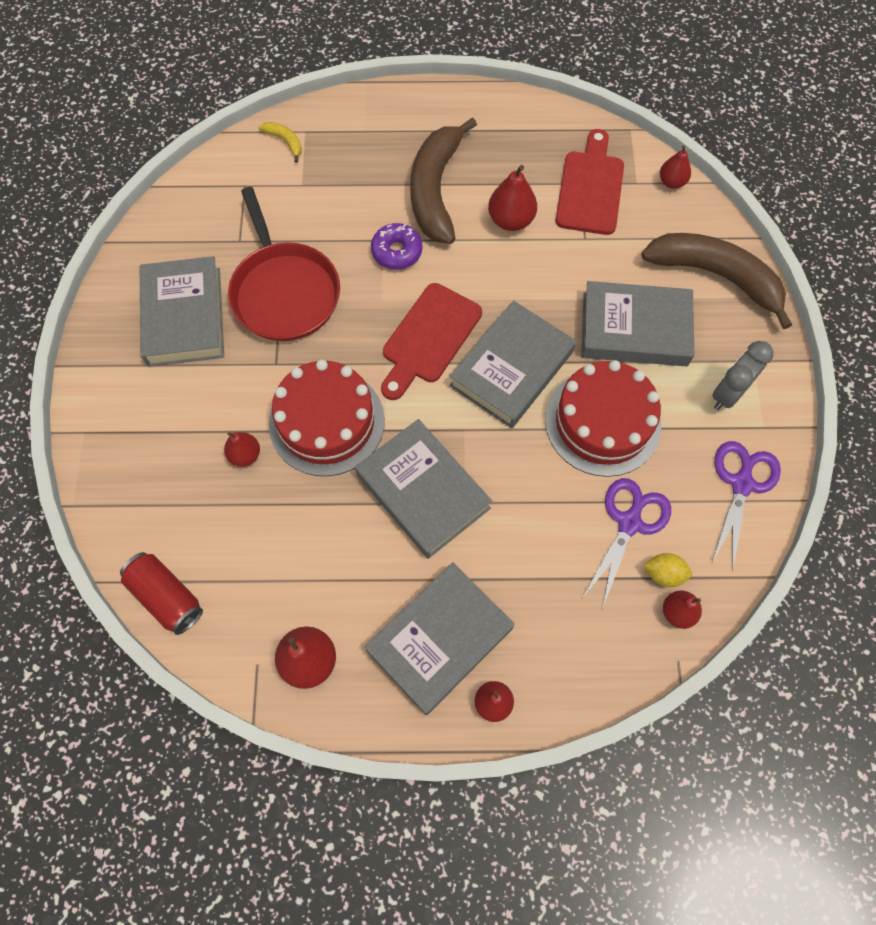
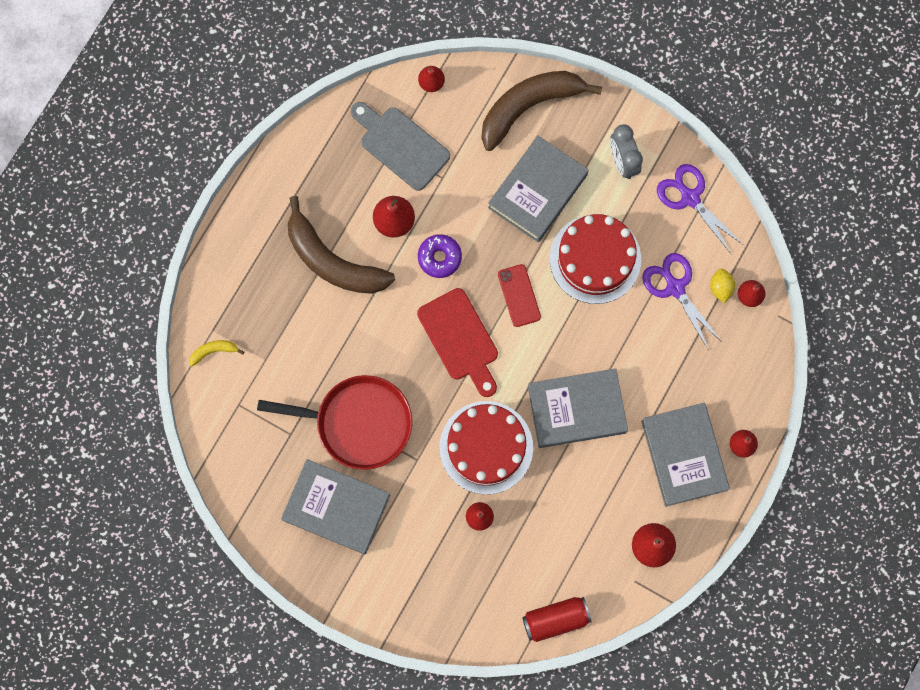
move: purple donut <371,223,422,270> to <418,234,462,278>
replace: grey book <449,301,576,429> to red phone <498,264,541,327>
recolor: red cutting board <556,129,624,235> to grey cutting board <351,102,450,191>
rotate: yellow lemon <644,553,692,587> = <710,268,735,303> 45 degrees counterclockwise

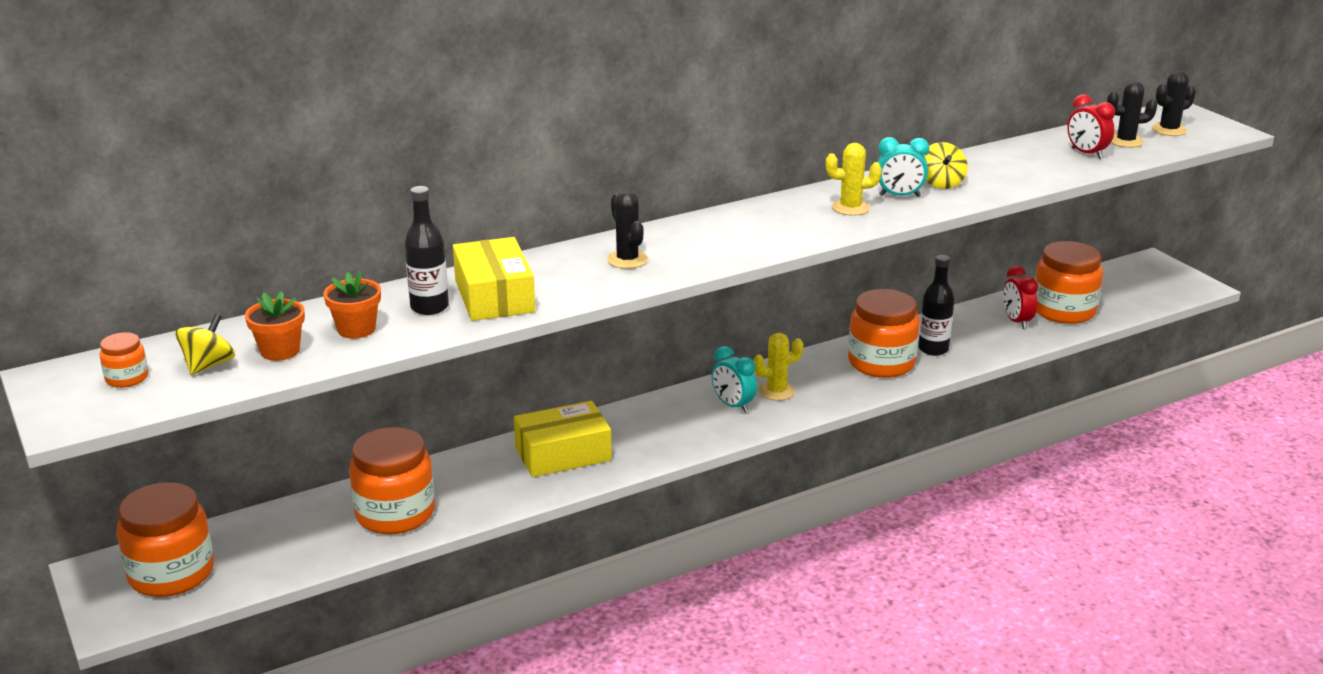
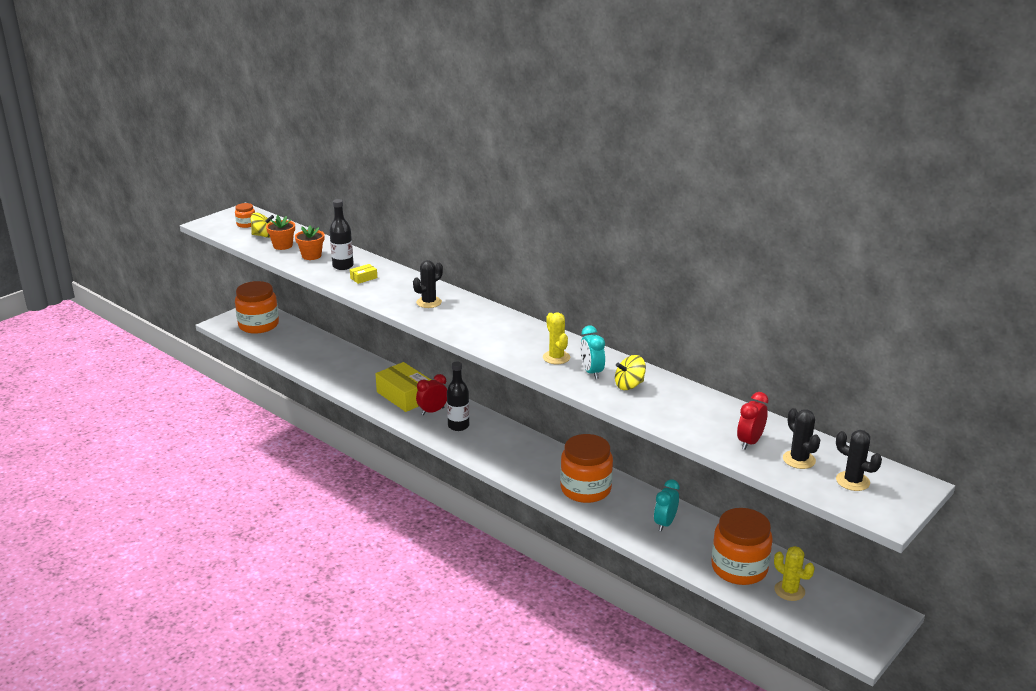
delete: orange jar <349,427,435,534>
move: red clock <1003,266,1038,329> to <416,374,447,415>; black bottle <918,255,954,356> to <447,362,469,431>; turquoise clock <711,346,757,413> to <654,479,679,532>; yellow cactus <753,333,803,401> to <774,546,814,601>
resize: yellow box <453,237,535,321> = <350,264,377,284> x0.43

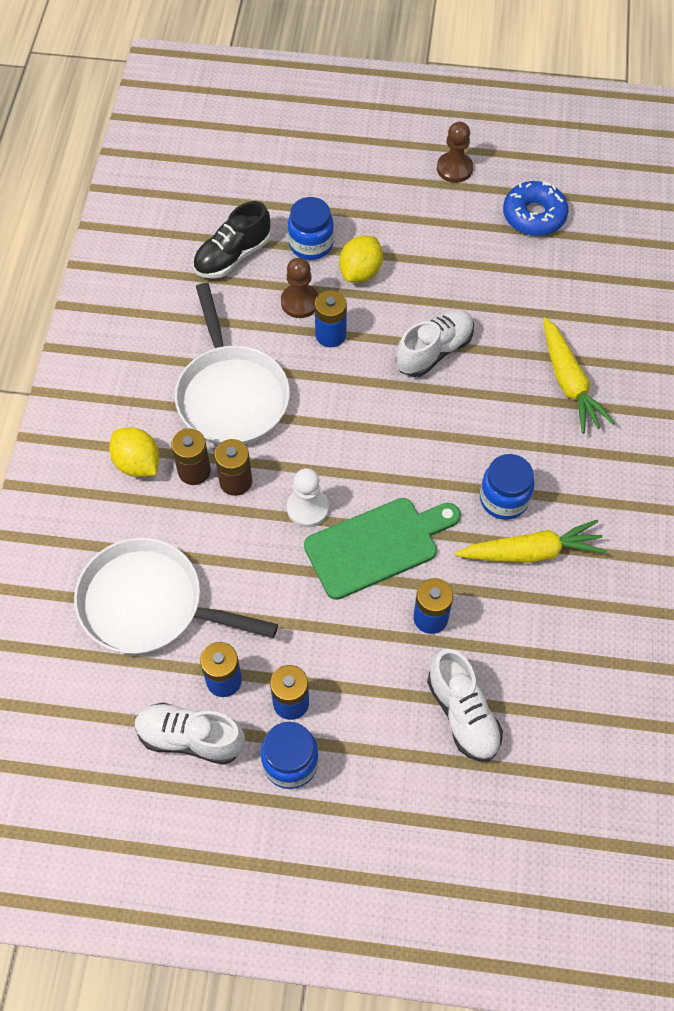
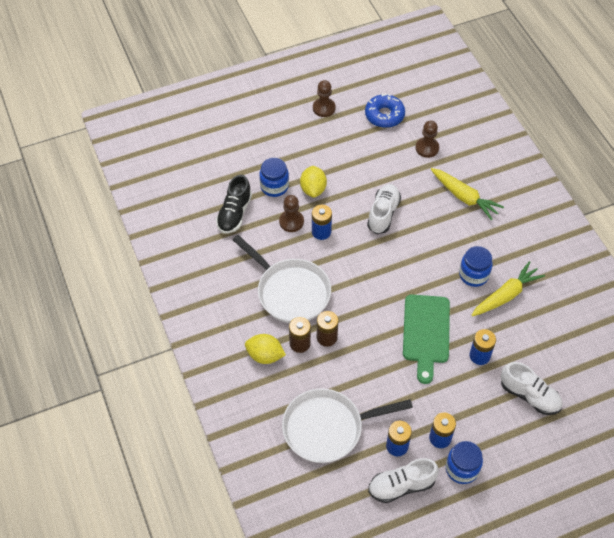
delete: white pawn <287,468,329,527>
insert: brown pawn <416,121,439,158>
rotate: green cutting board <304,498,461,600> = <403,294,450,384> 150 degrees clockwise

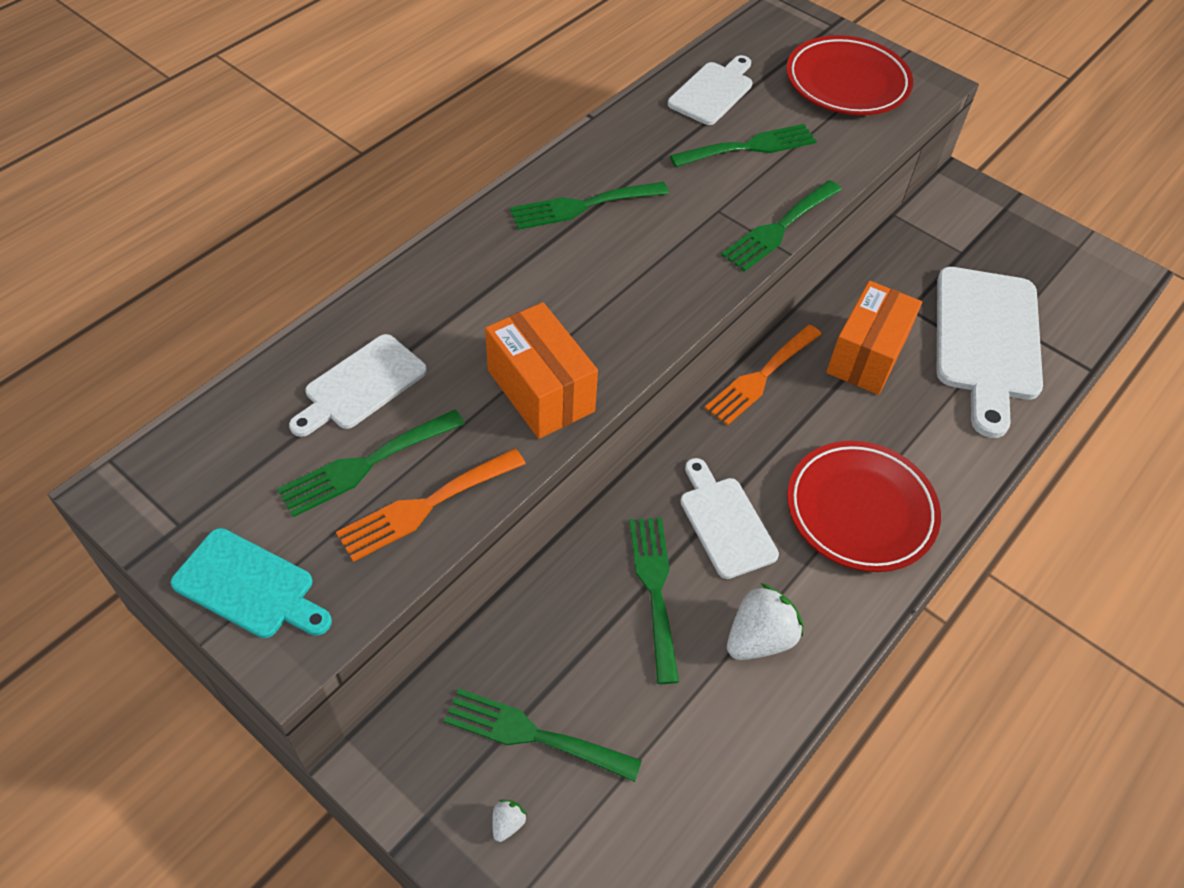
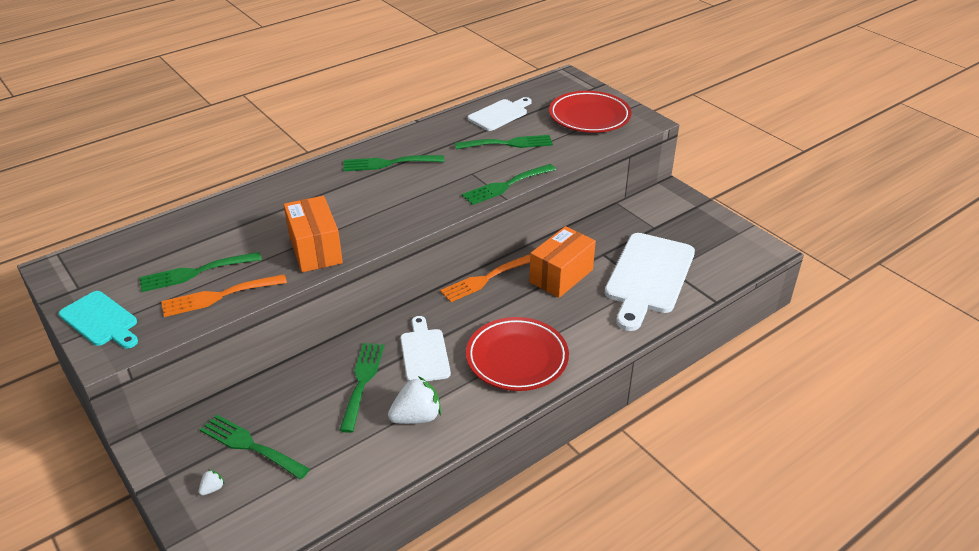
delete: white cutting board <289,334,427,437>

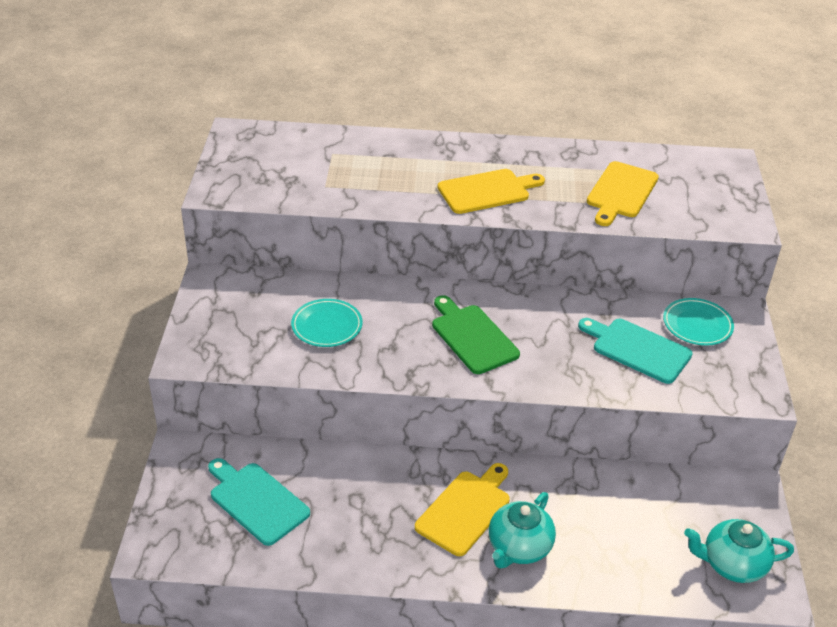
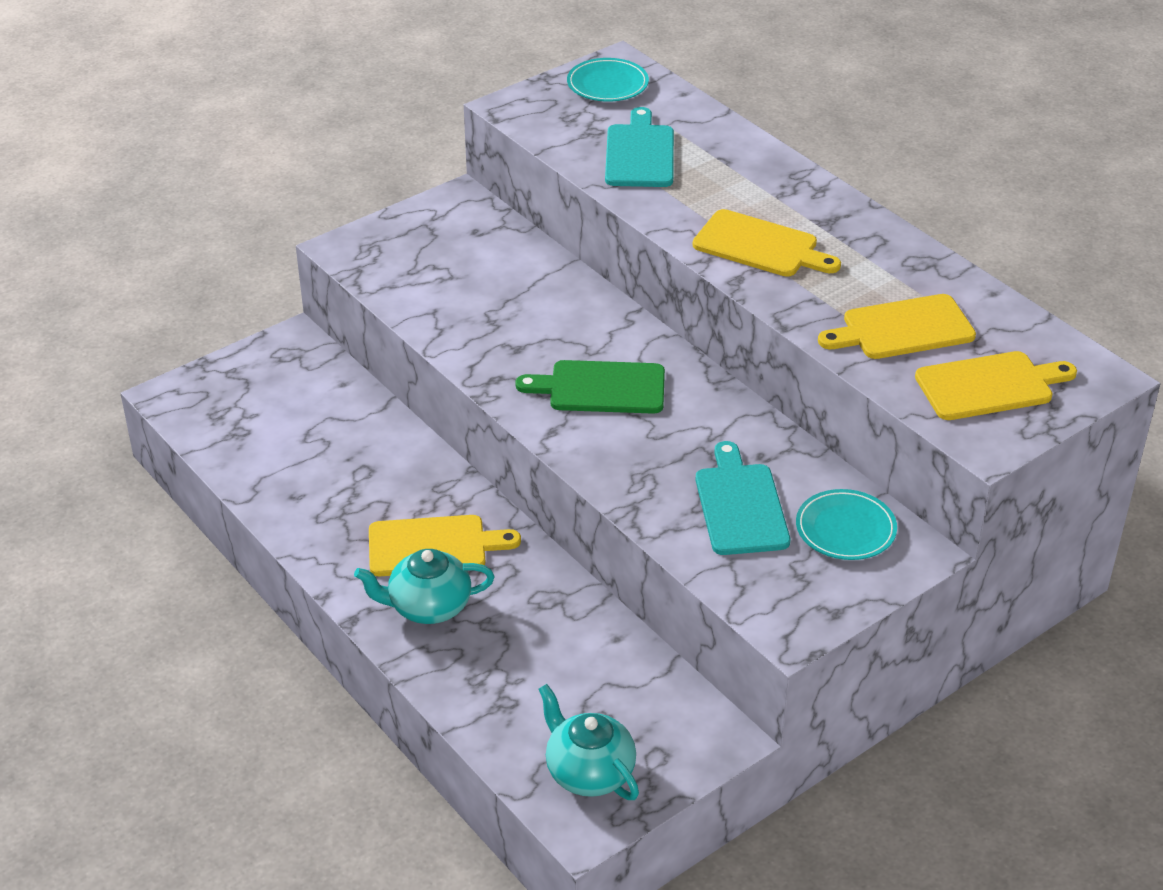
insert: yellow cutting board <915,351,1077,420>
move: turquoise plate <291,299,363,347> to <567,58,649,102>; turquoise cutting board <208,458,310,546> to <605,107,674,187>
rotate: green cutting board <432,295,520,374> = <516,360,665,414> 105 degrees counterclockwise

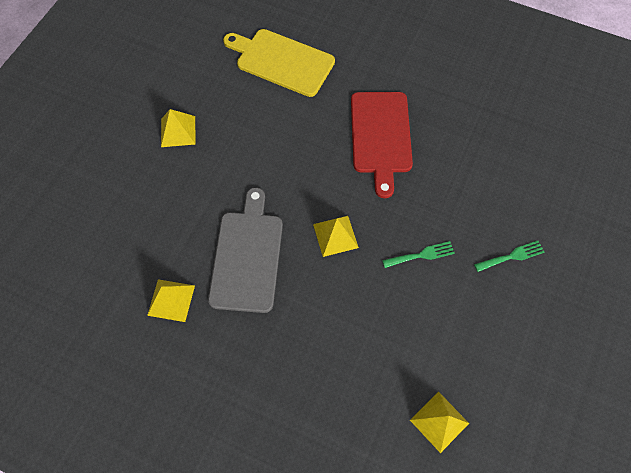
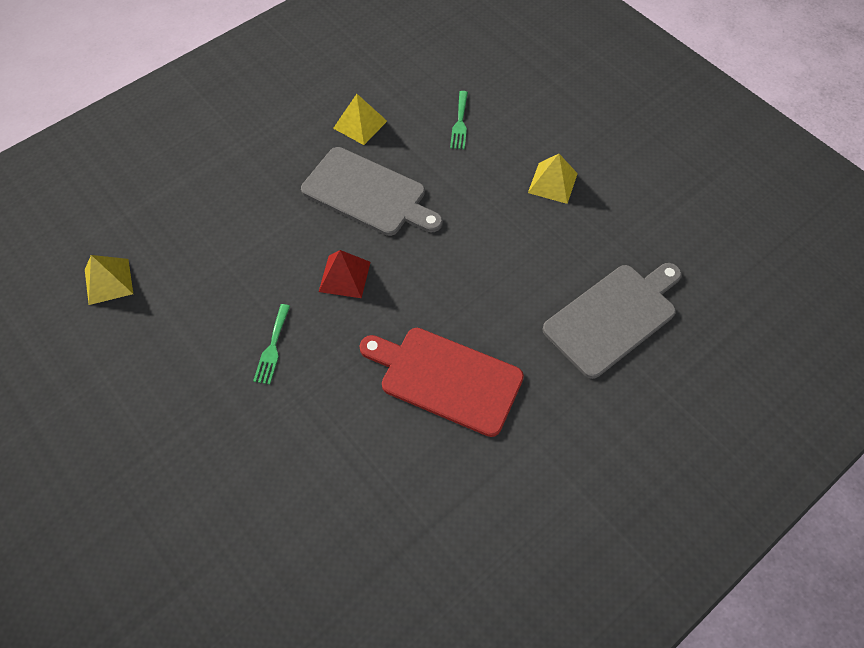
move: green fork <474,241,544,272> to <450,91,468,149>
recolor: yellow pyramid <313,216,359,257> to red pyramid <319,250,371,298>; yellow cutting board <223,29,335,97> to grey cutting board <543,263,682,379>

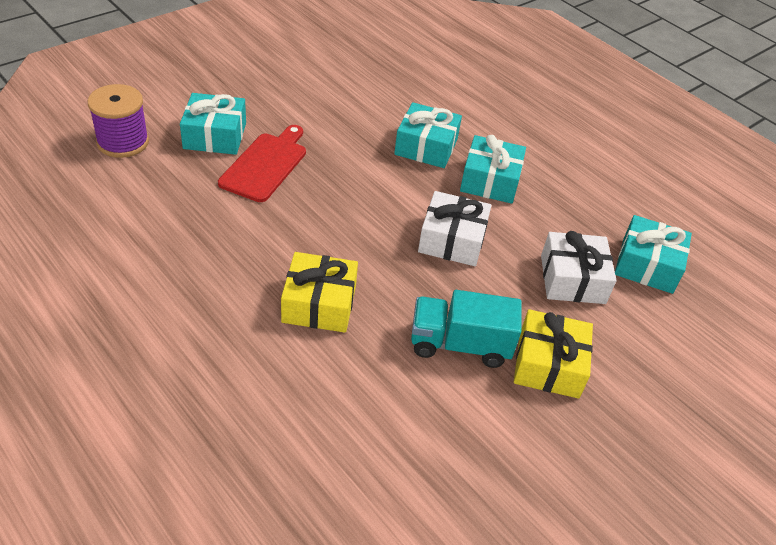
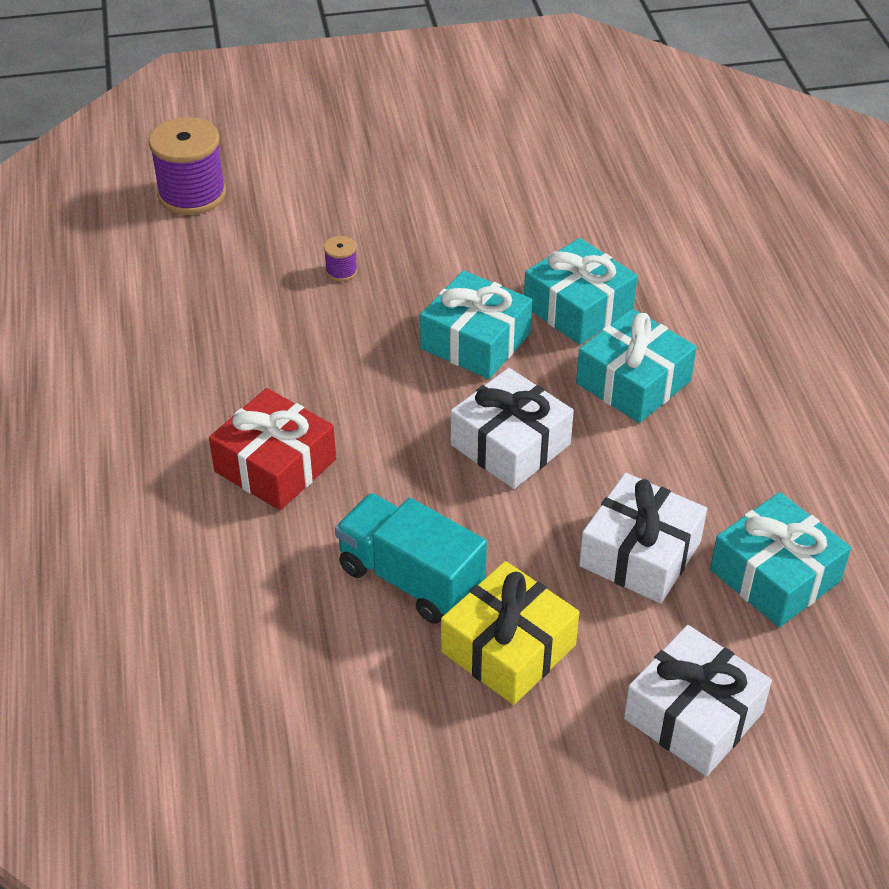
insert: white gift <624,625,772,776>
move: turquoise gift <180,93,246,155> to <420,270,532,379>
replace: red cutting board <218,125,306,202> to purple spool <324,236,358,282>
recolor: yellow gift <281,252,358,333> to red gift <209,388,336,511>

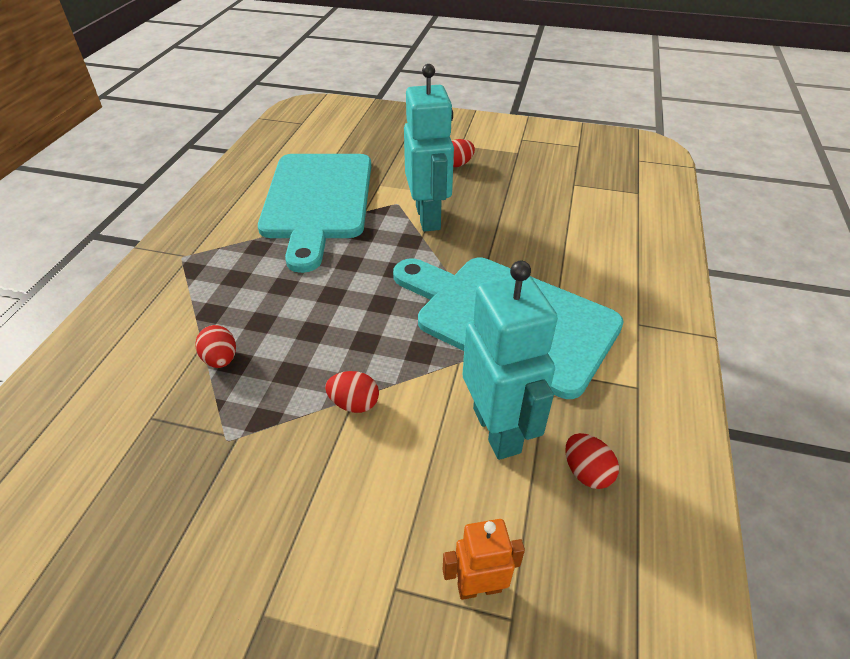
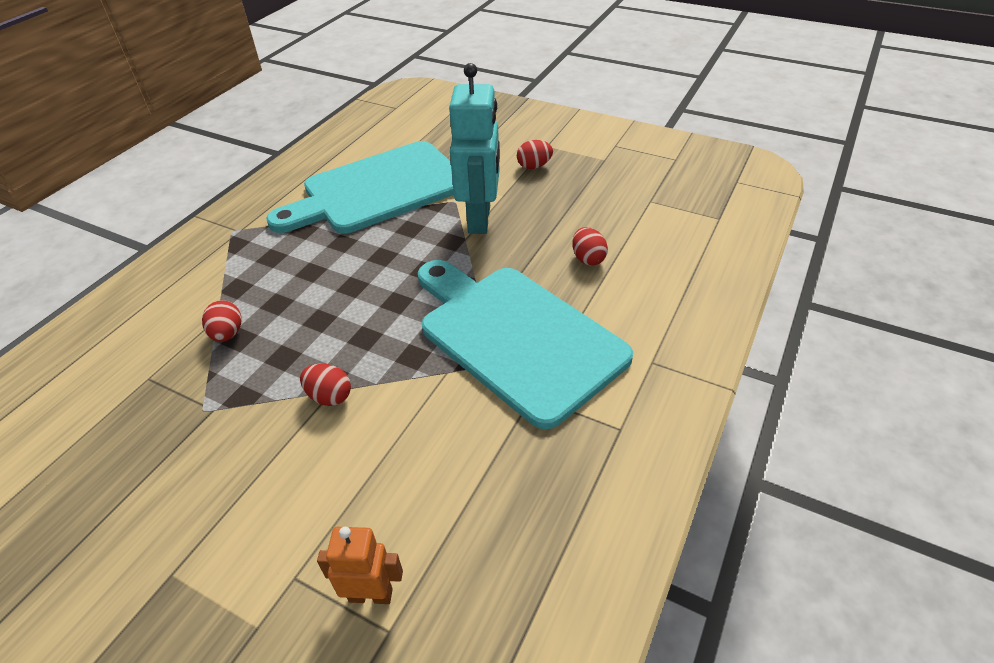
delete: turquoise robot <463,261,558,460>
move: red egg <565,433,619,489> to <572,227,608,266>
rotate: turquoise cutting board <258,154,371,273> = <266,141,454,234> 45 degrees clockwise

